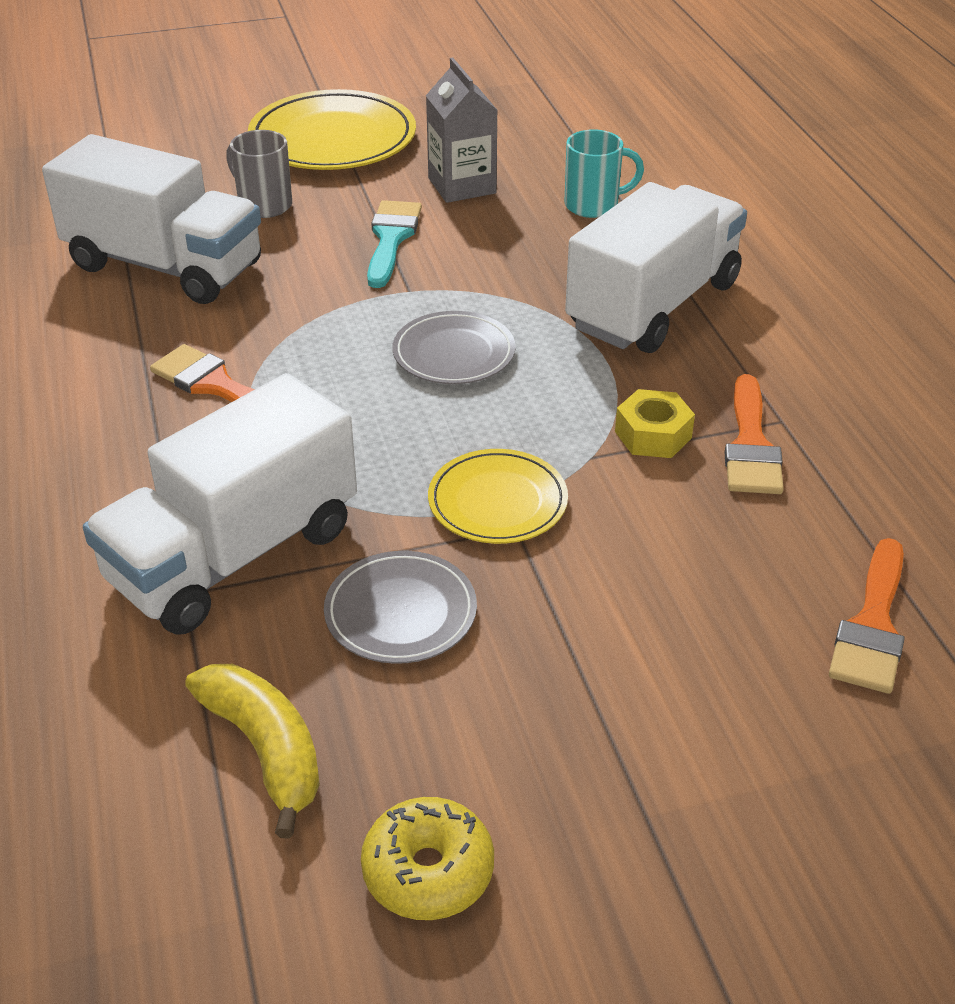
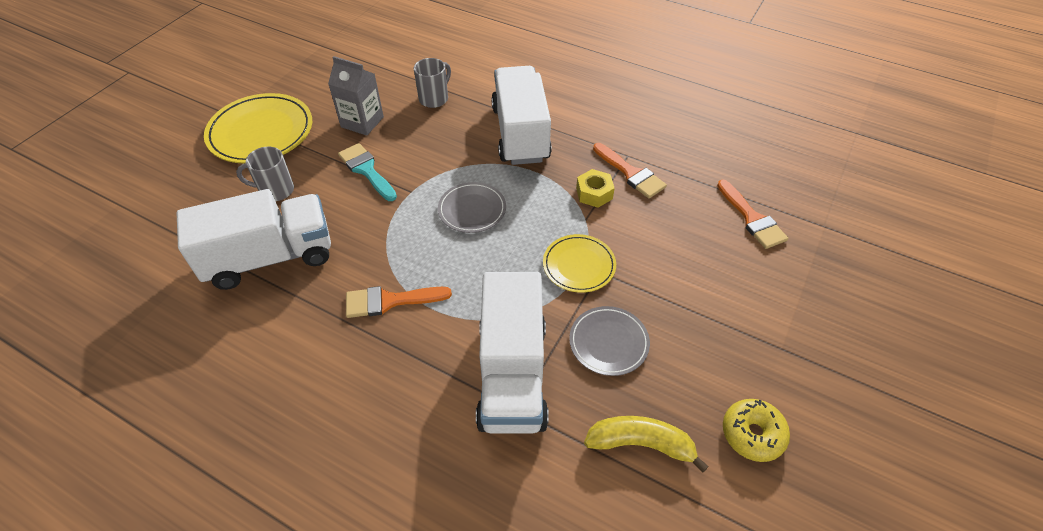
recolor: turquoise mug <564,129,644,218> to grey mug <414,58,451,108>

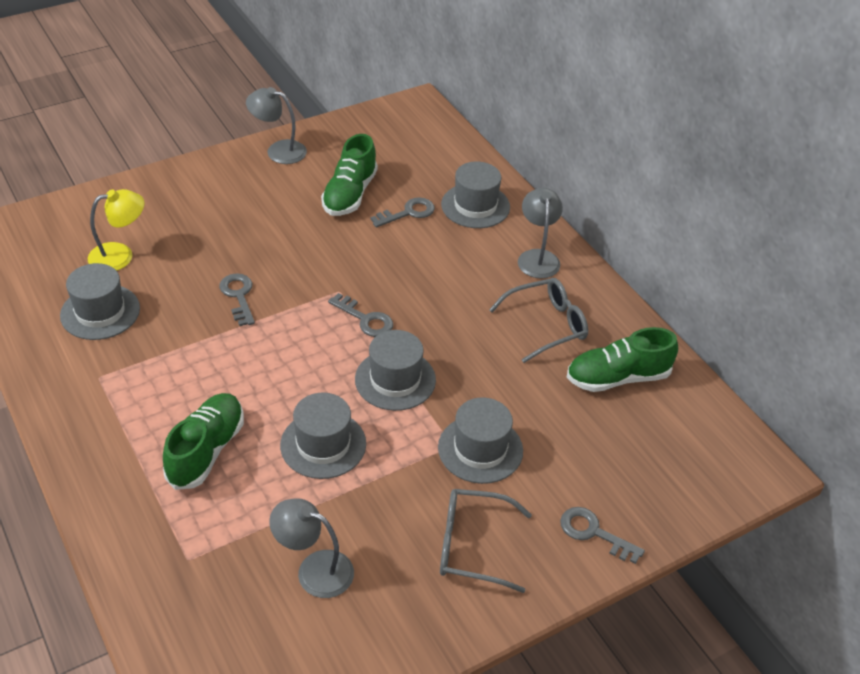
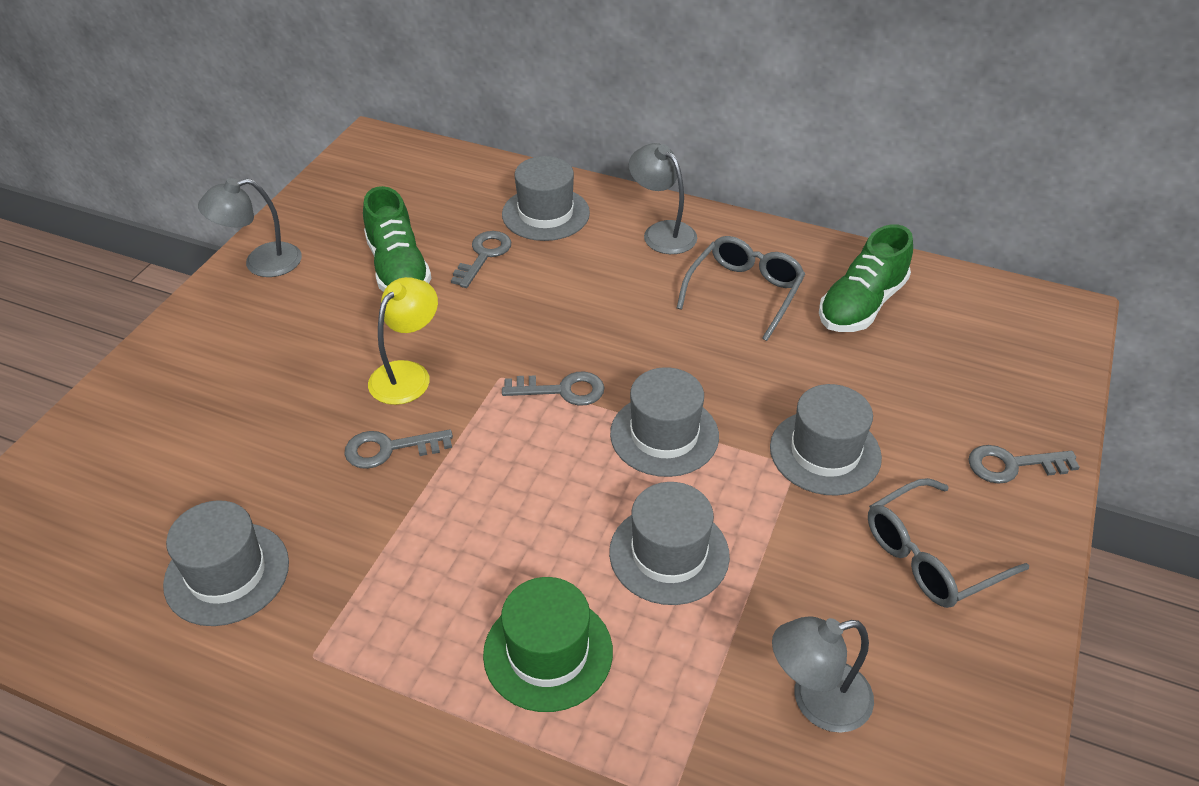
move: yellow lamp <88,189,145,271> to <368,277,438,405>
replace: green shoe <163,393,244,490> to green hat <483,577,613,712>
rotate: grey key <219,273,255,326> = <344,429,453,469> 45 degrees counterclockwise

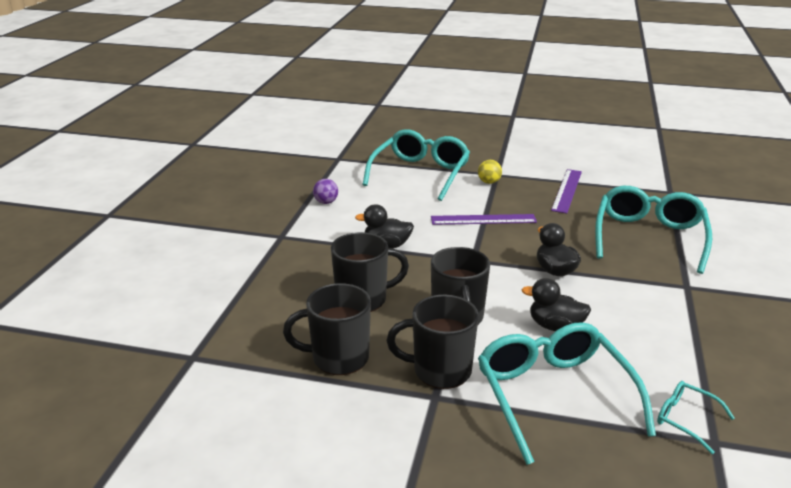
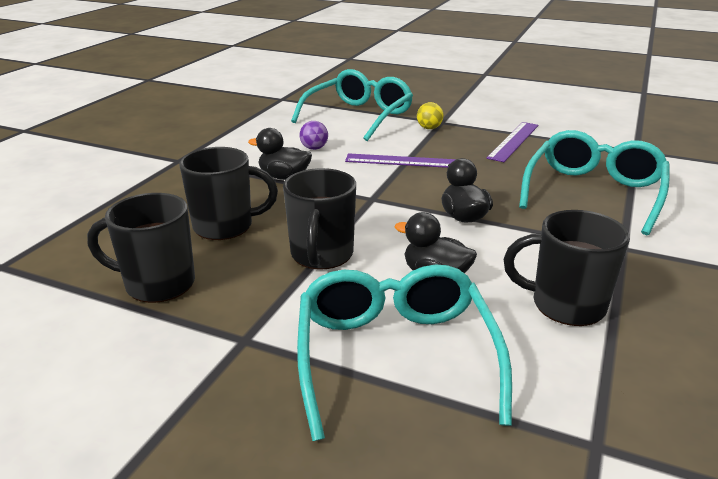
delete: turquoise glasses <657,381,735,454>
move: purple ball <313,179,338,204> to <299,121,328,150>; black mug <387,295,479,389> to <504,210,630,326>

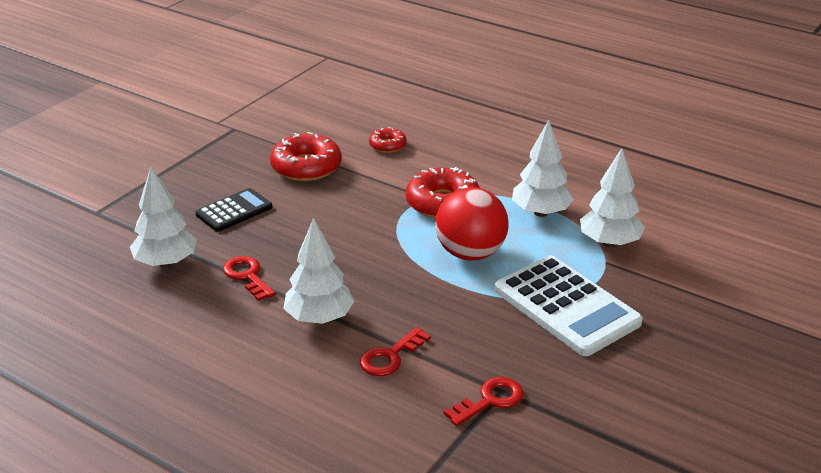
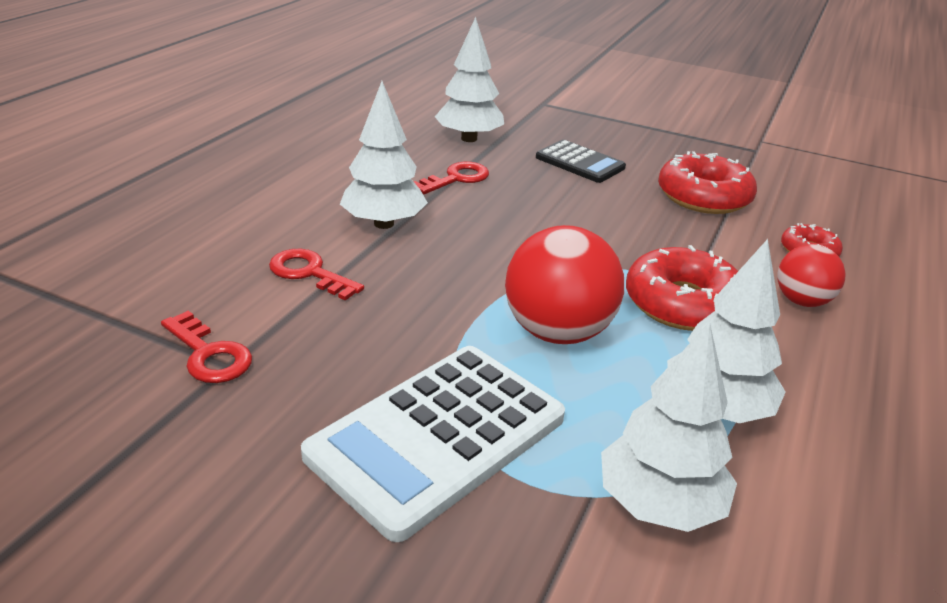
insert: red ball <778,244,845,307>

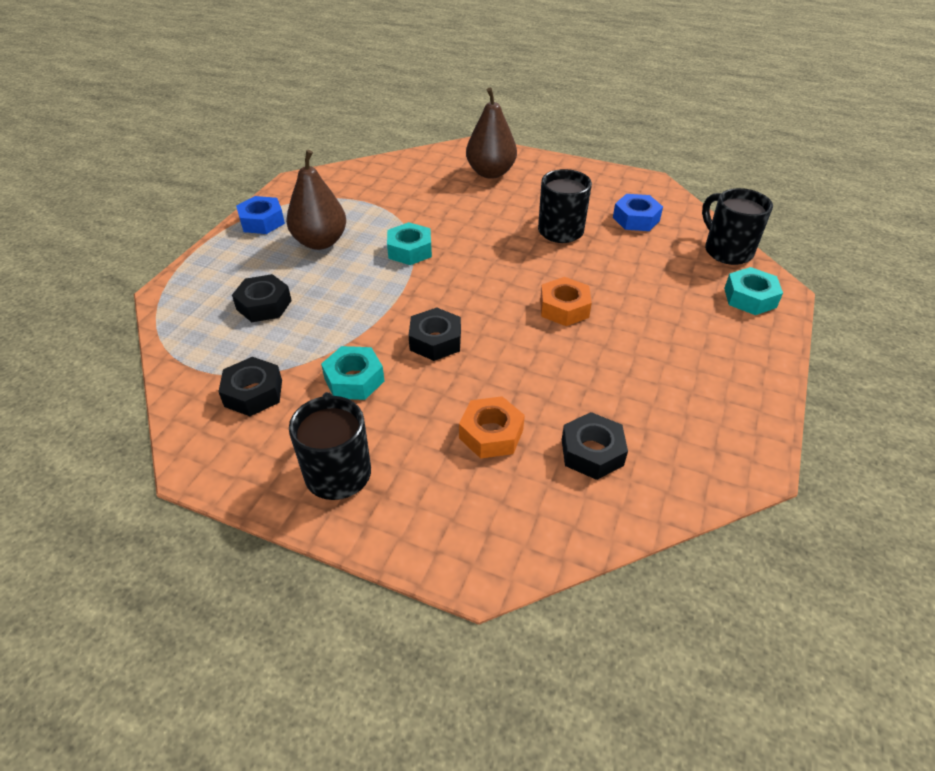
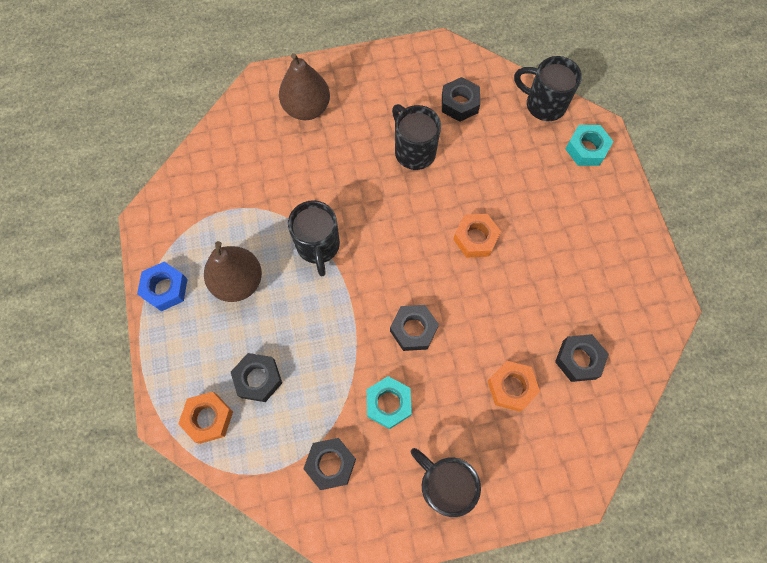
insert: orange nut <178,392,233,444>
replace: turquoise nut <387,222,432,265> to black mug <288,200,340,276>
recolor: blue nut <613,194,663,231> to black nut <442,77,480,122>

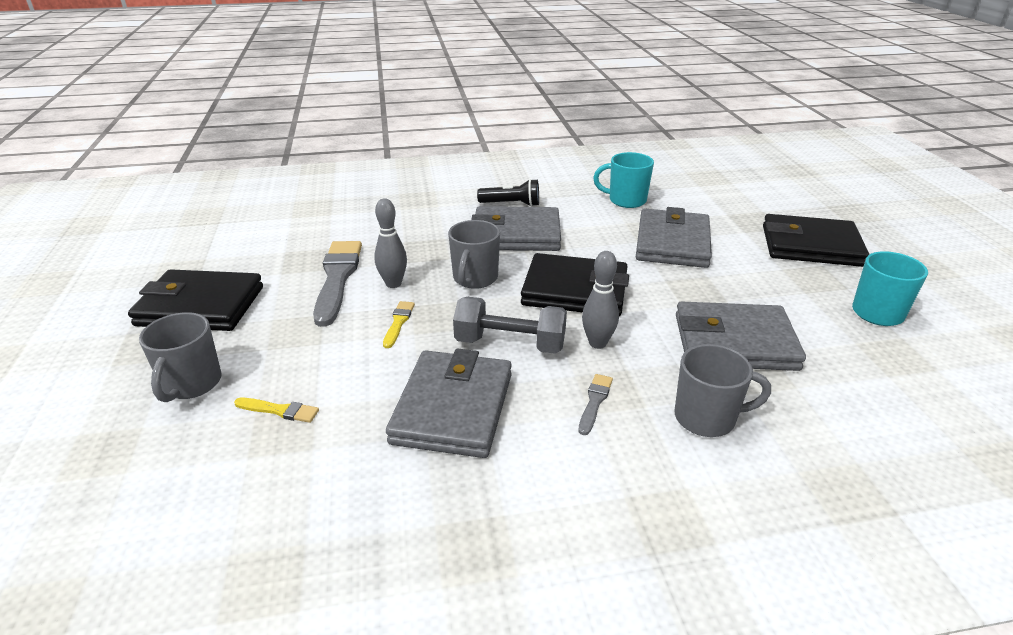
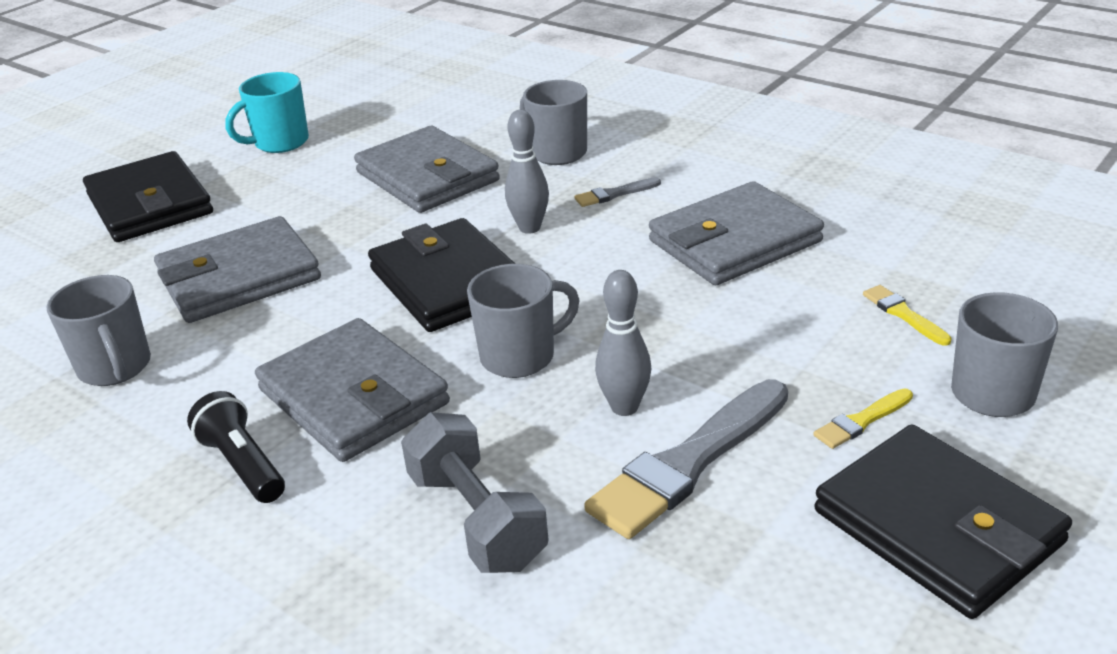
move: grey dumbbell <453,297,567,354> to <401,412,549,573>; yellow brush <383,301,415,348> to <813,388,913,449>
recolor: turquoise mug <593,152,654,208> to grey mug <46,275,151,386>

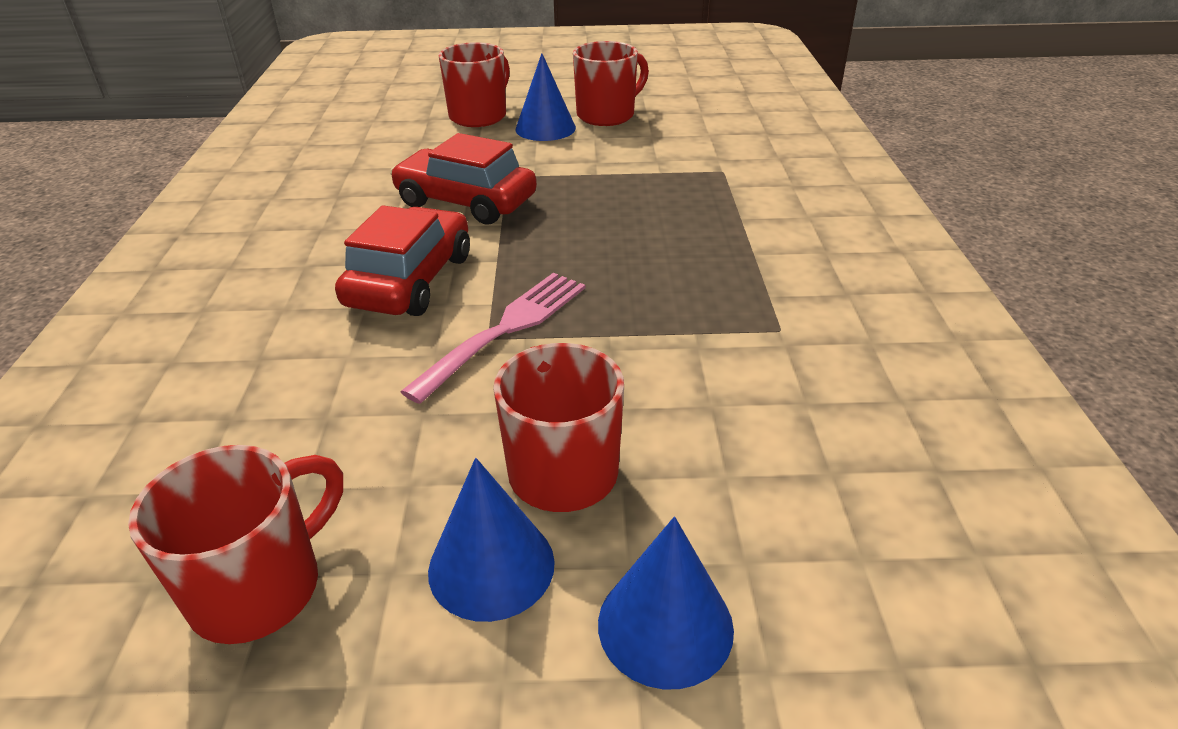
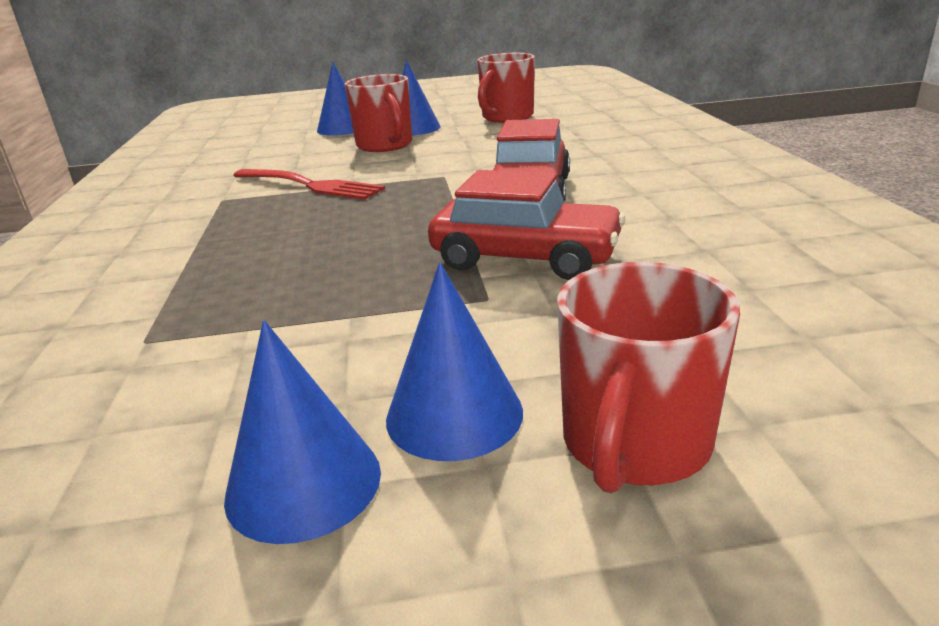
delete: pink fork <400,273,585,404>
insert: red fork <233,169,385,200>
replace: red mug <573,41,649,126> to blue cone <224,320,381,544>

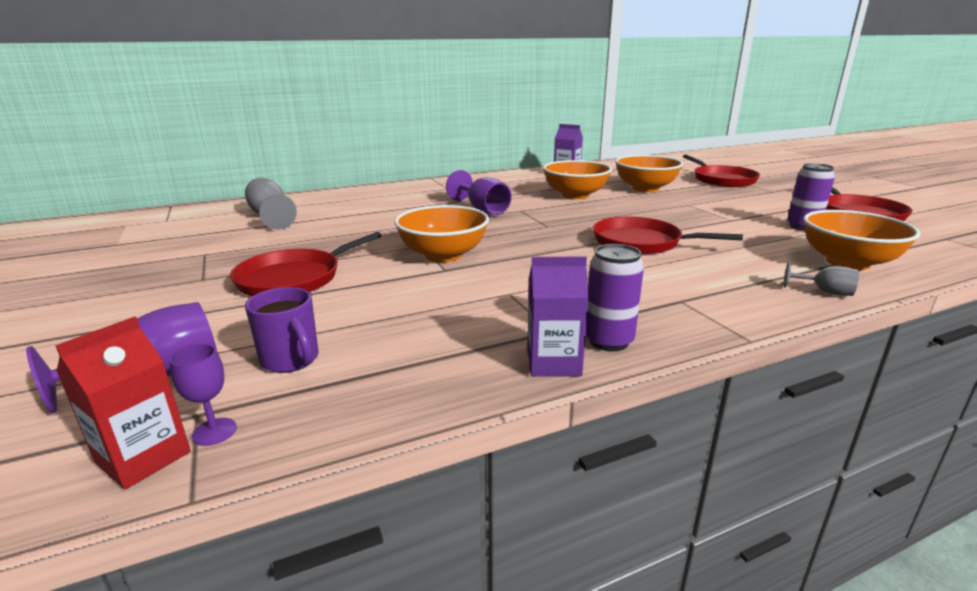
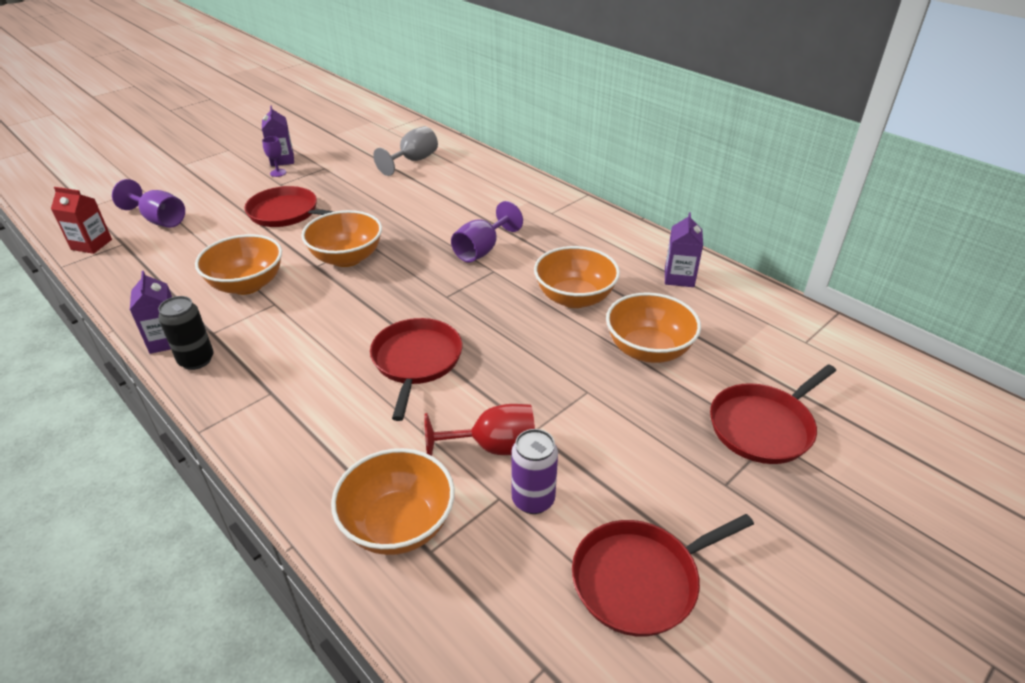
delete: purple mug <245,287,319,373>; grey goblet <783,261,859,296>
insert: orange bowl <195,234,282,295>; purple carton <262,105,294,166>; red goblet <424,404,535,456>
move: purple goblet <169,344,237,446> to <262,136,287,177>
recolor: purple can <586,244,644,352> to black can <158,296,213,370>

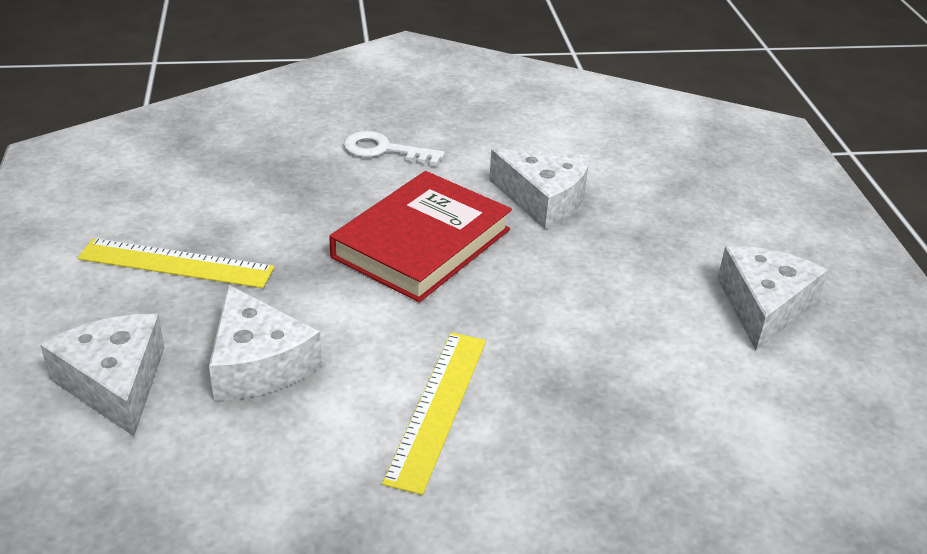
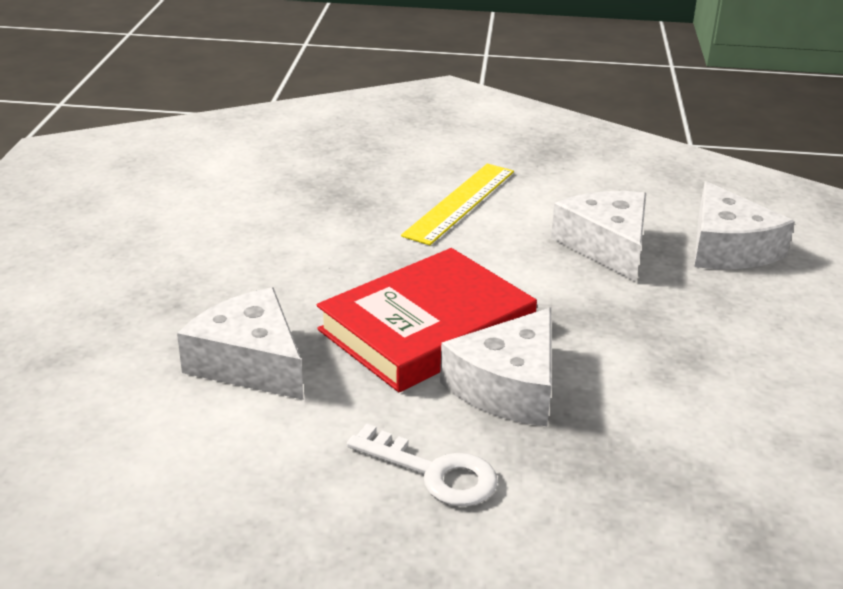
delete: yellow ruler <78,238,274,288>
move: white cheese <717,246,828,350> to <440,308,552,426>

